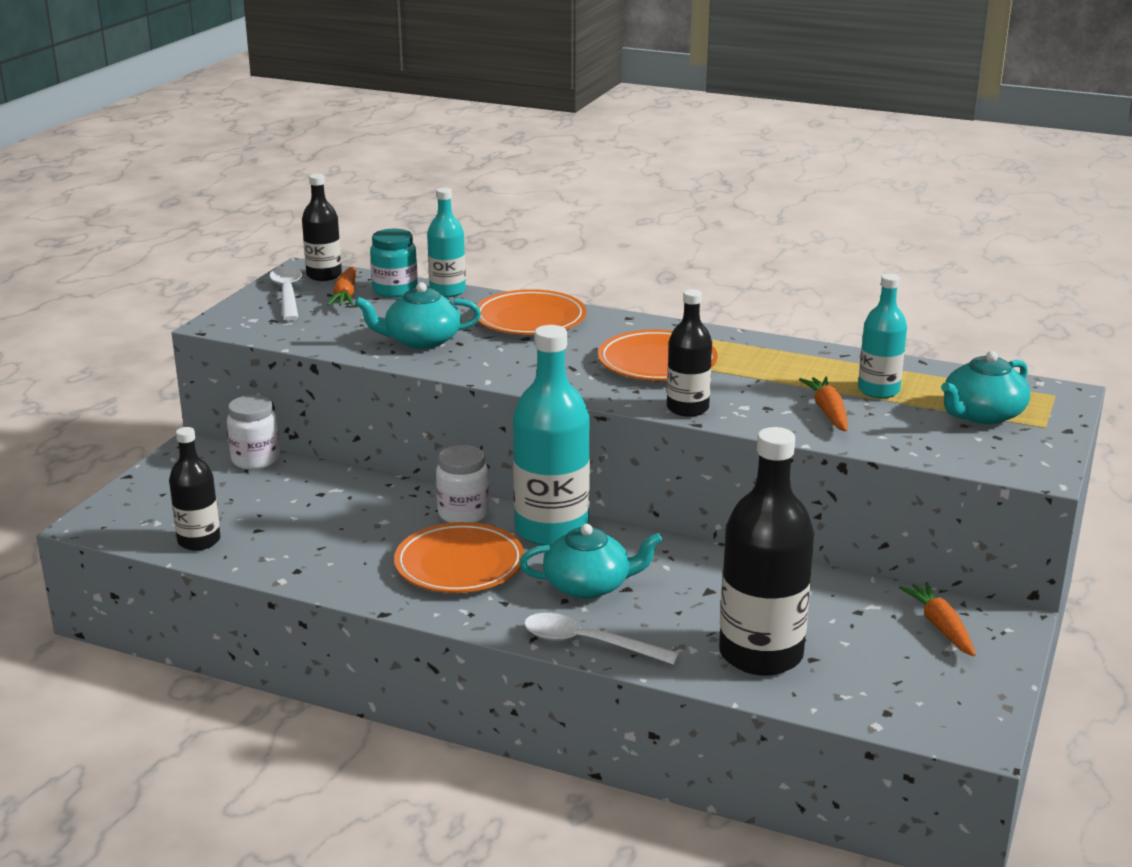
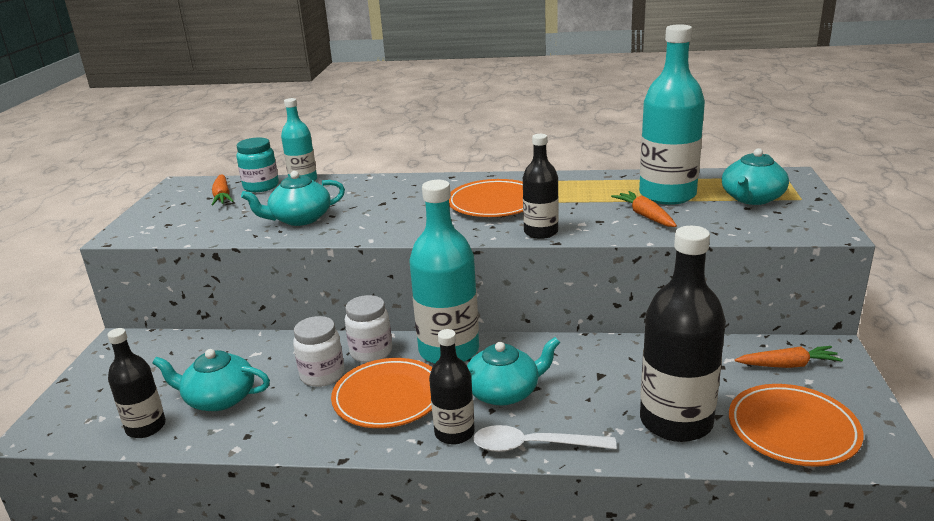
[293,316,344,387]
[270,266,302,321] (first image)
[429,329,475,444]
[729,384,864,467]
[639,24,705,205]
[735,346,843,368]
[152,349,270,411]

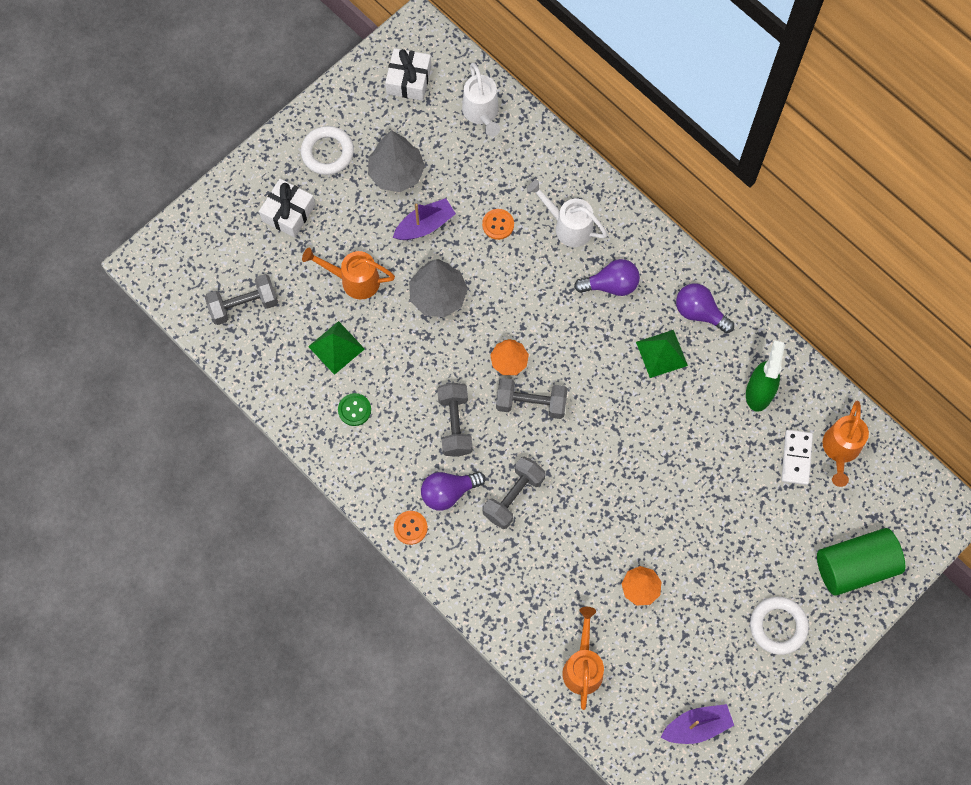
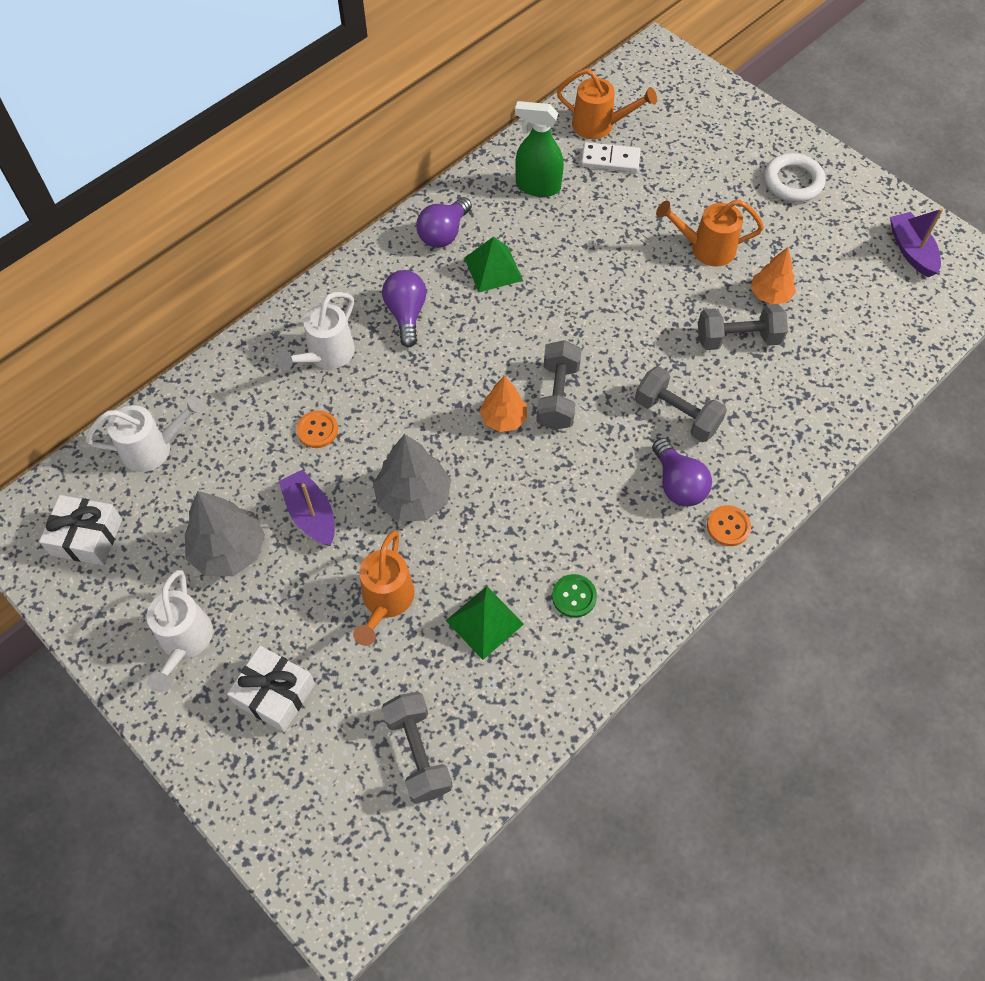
[147,570,213,692]
[698,304,788,350]
[656,199,764,267]
[817,528,905,596] (first image)

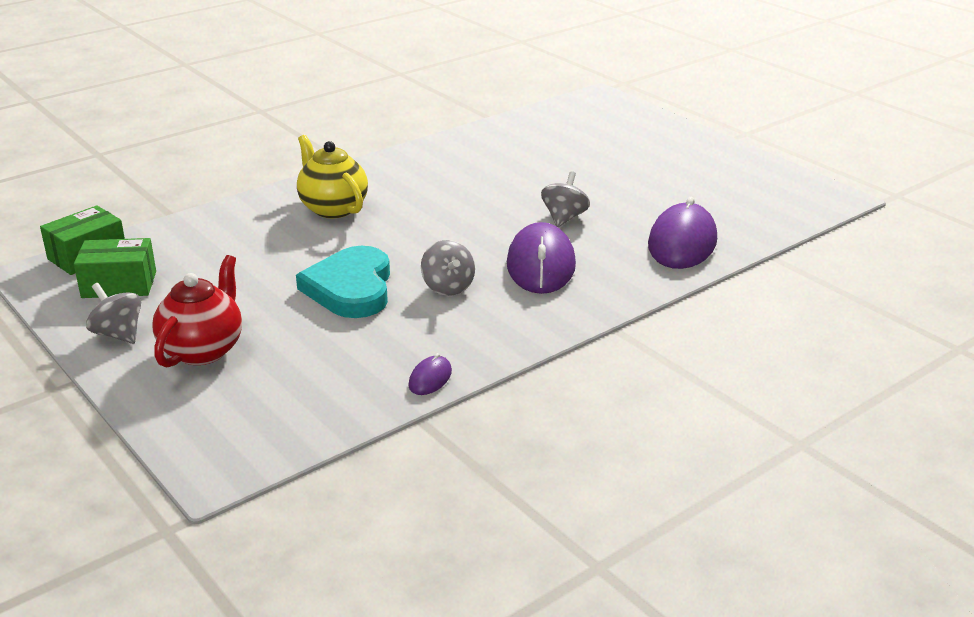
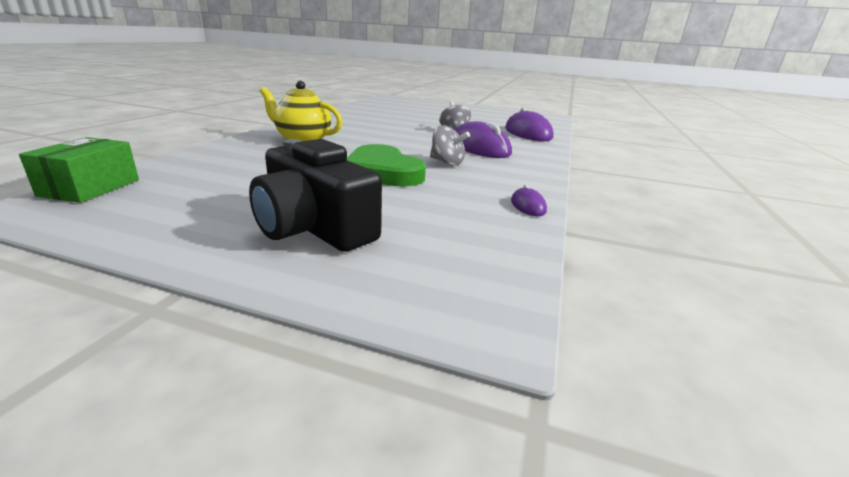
[74,238,156,298] (first image)
[86,283,141,344] (first image)
[249,139,382,252]
[347,144,426,187]

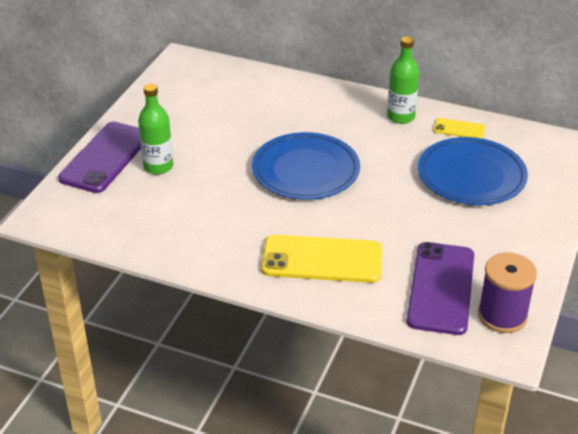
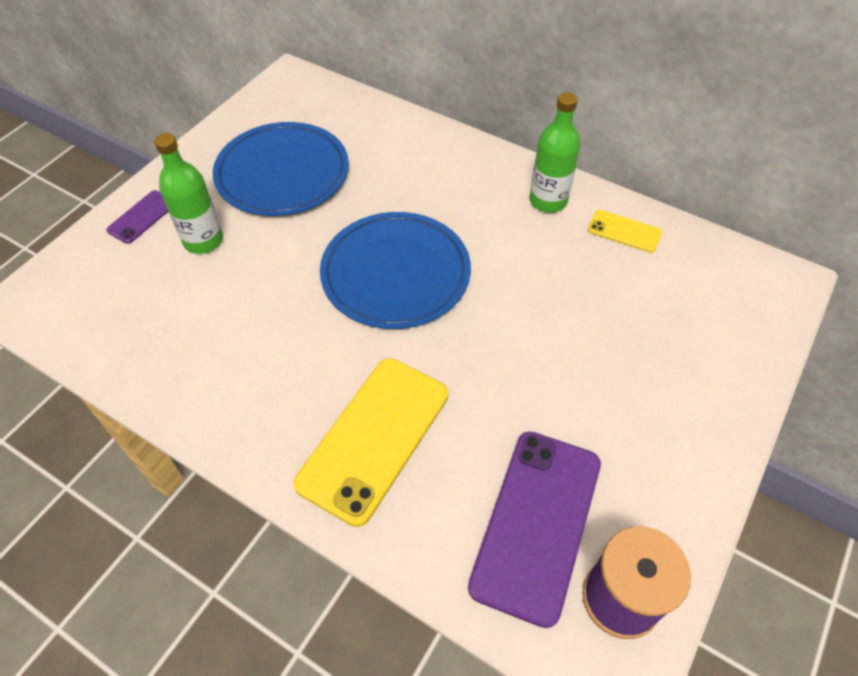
[106,190,168,244]
[293,358,448,527]
[213,122,349,216]

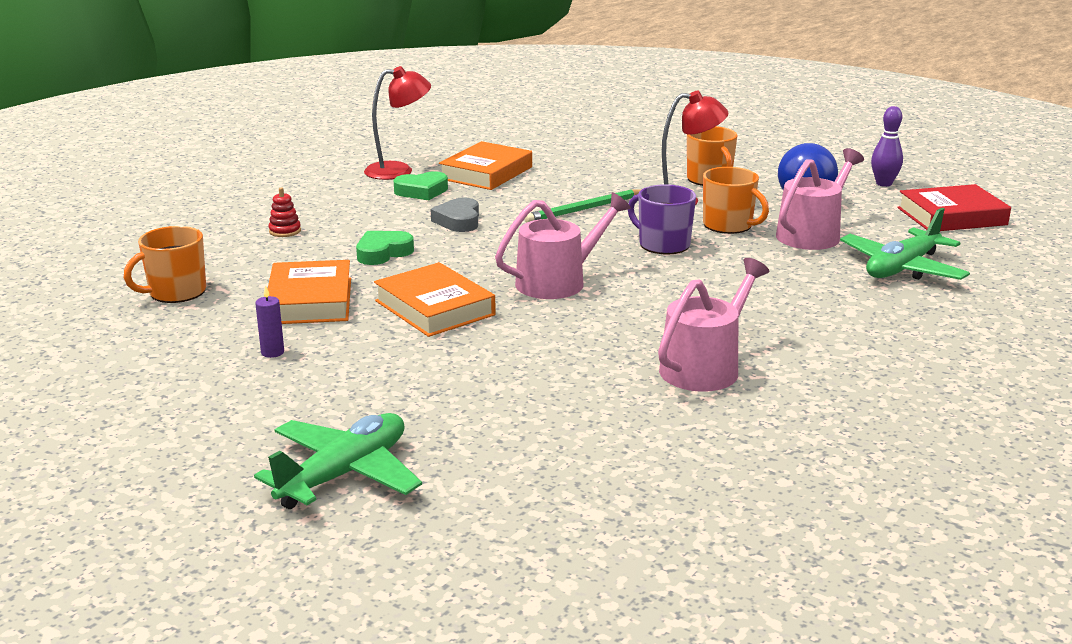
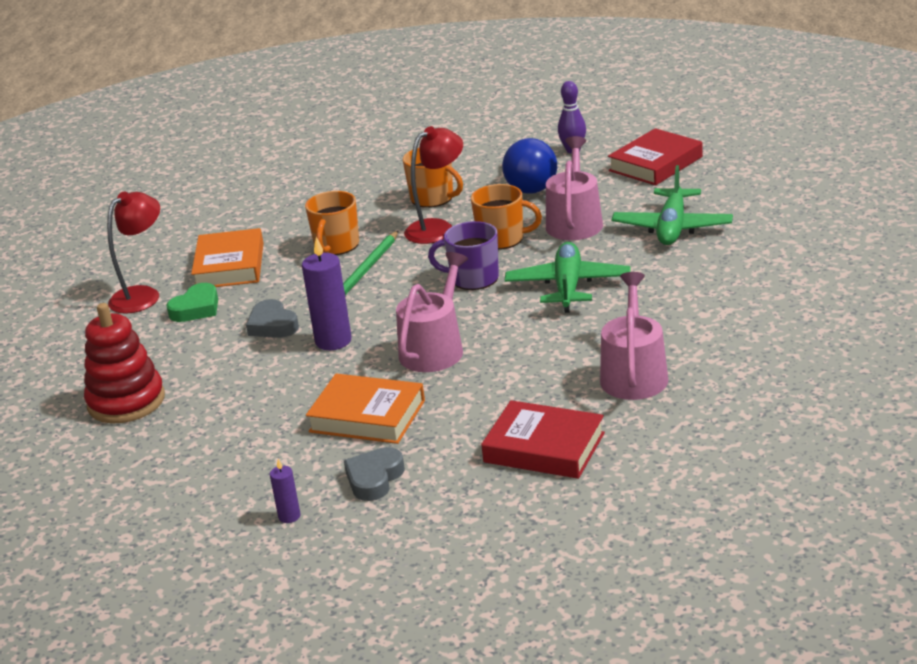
[305,191,359,255]
[505,242,631,313]
[84,303,165,423]
[268,260,351,324] (first image)
[356,231,414,265] (first image)
[302,237,352,350]
[344,447,405,501]
[481,400,605,479]

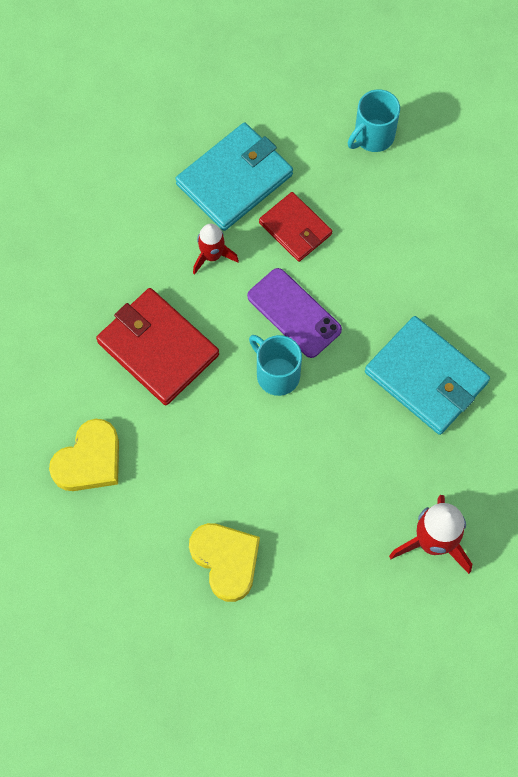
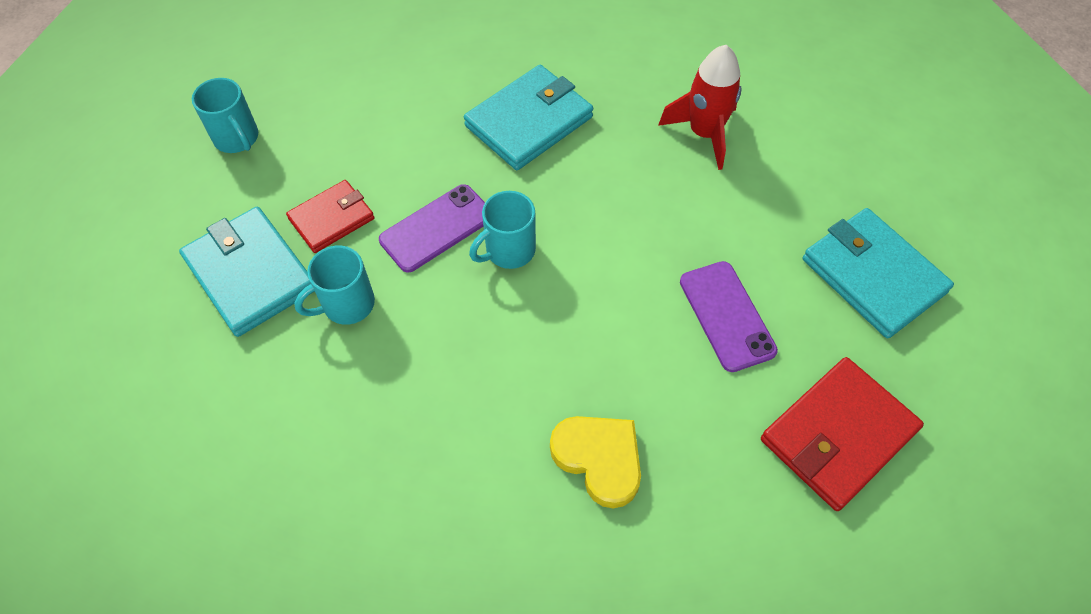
[761,357,924,511]
[680,261,778,372]
[294,246,375,325]
[803,208,954,338]

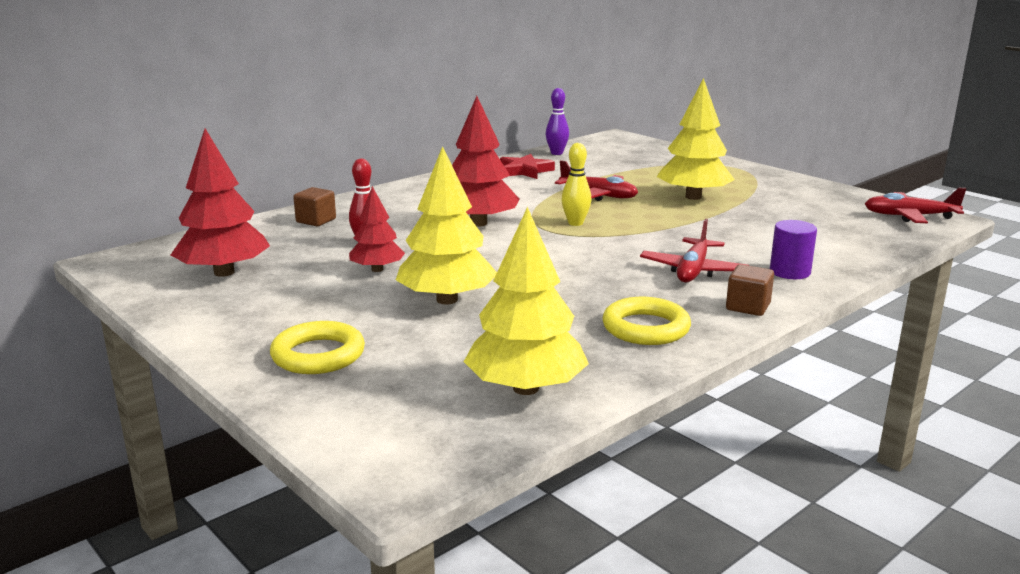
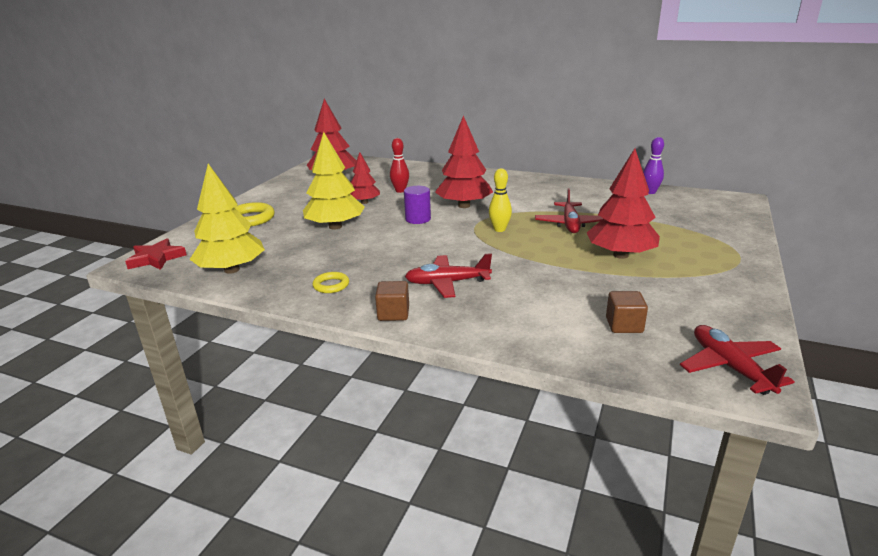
[606,291,648,333]
[125,238,187,270]
[312,272,349,293]
[587,148,660,259]
[404,186,431,224]

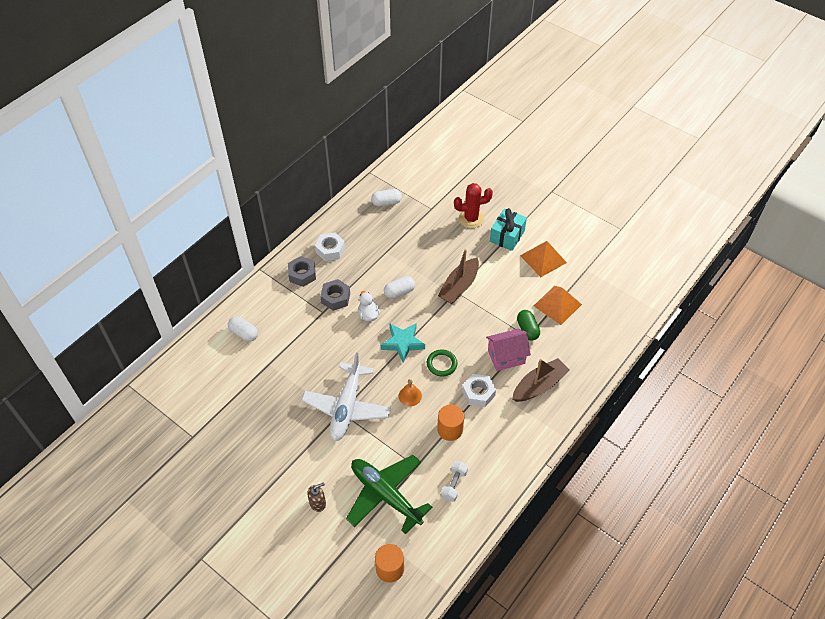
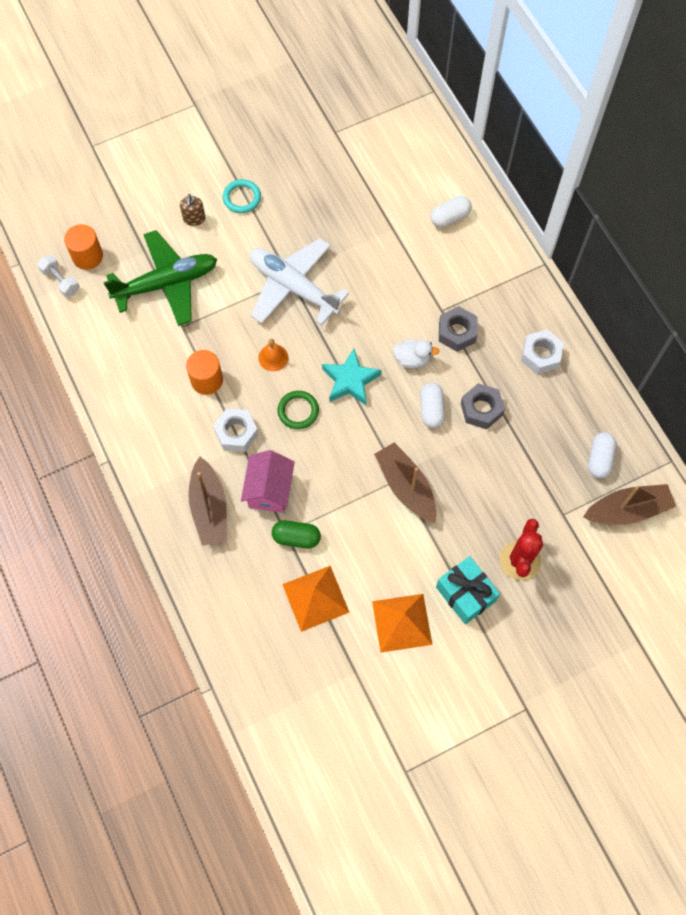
[461,383,505,429]
[37,255,80,297]
[223,179,261,213]
[583,484,676,525]

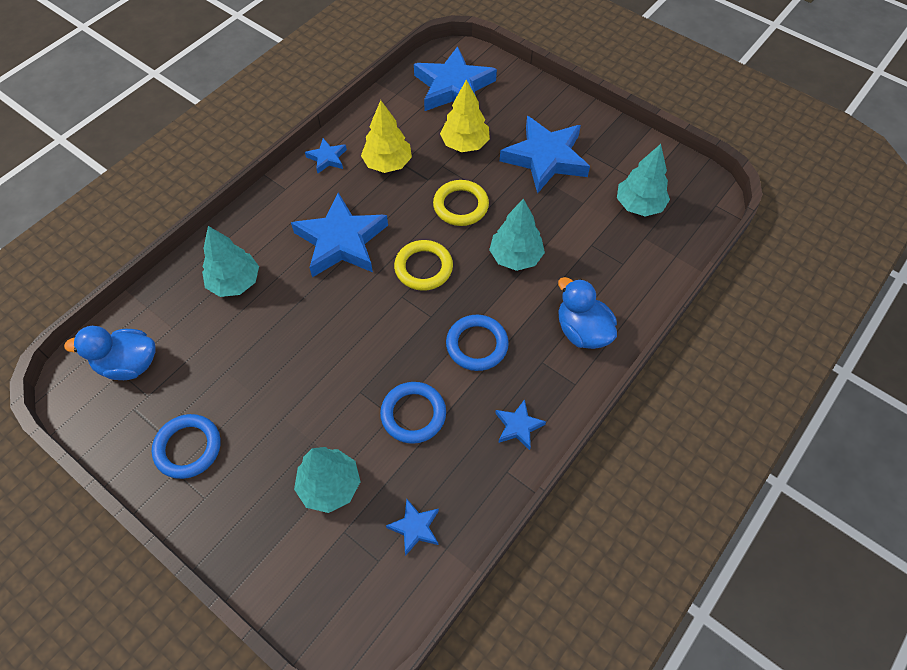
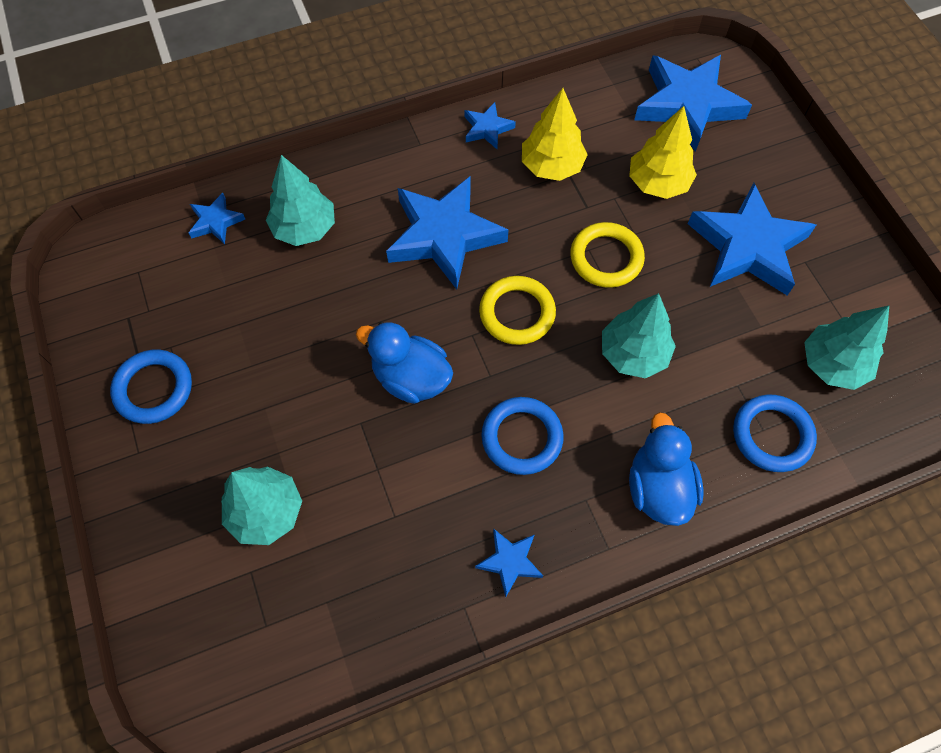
[356,322,453,404]
[733,395,817,472]
[189,193,245,244]

